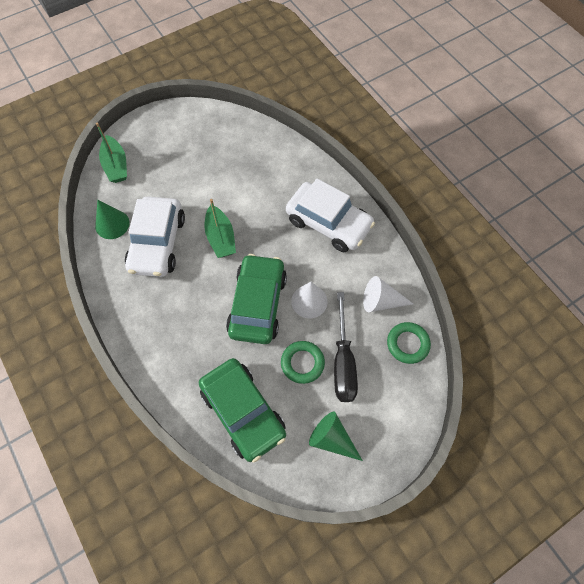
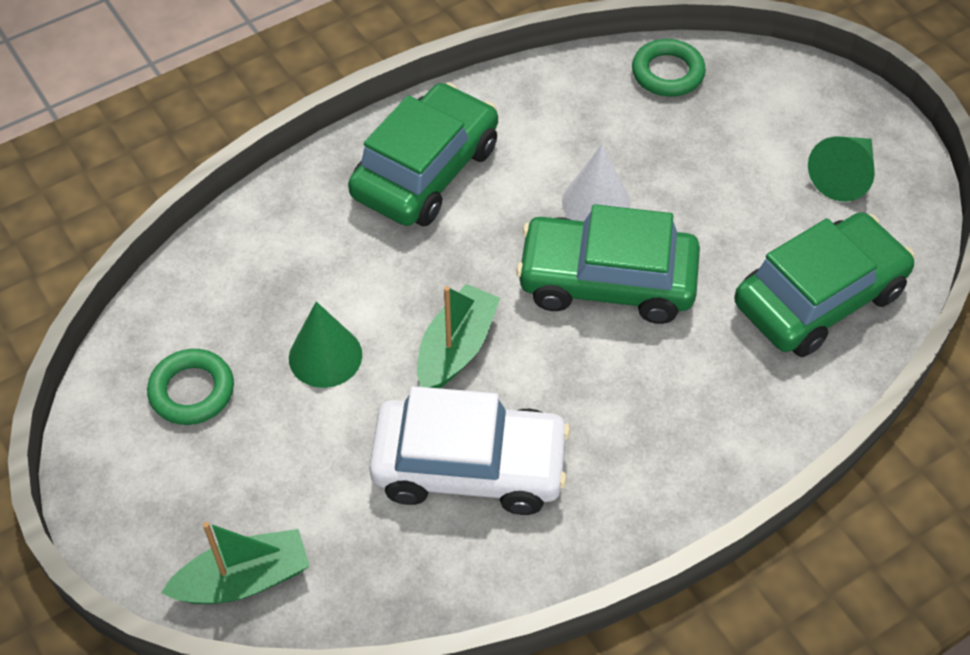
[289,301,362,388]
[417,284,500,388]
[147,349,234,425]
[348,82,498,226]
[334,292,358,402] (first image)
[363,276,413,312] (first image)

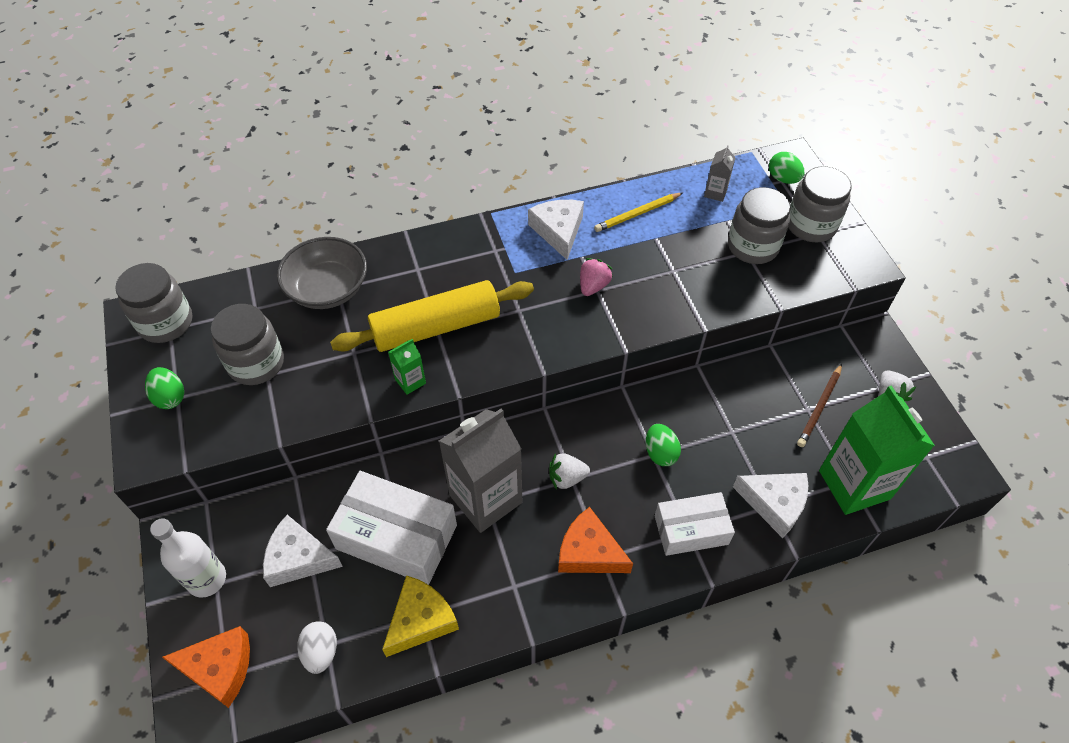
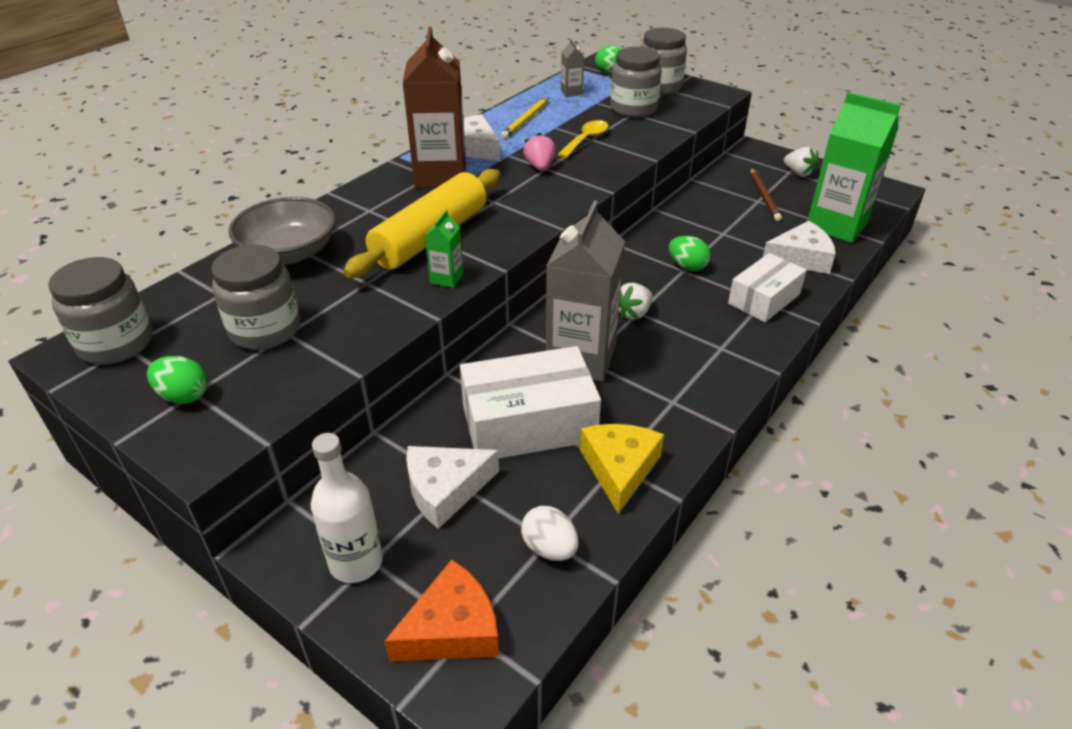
[558,507,633,573] (first image)
[403,27,466,188]
[557,120,608,158]

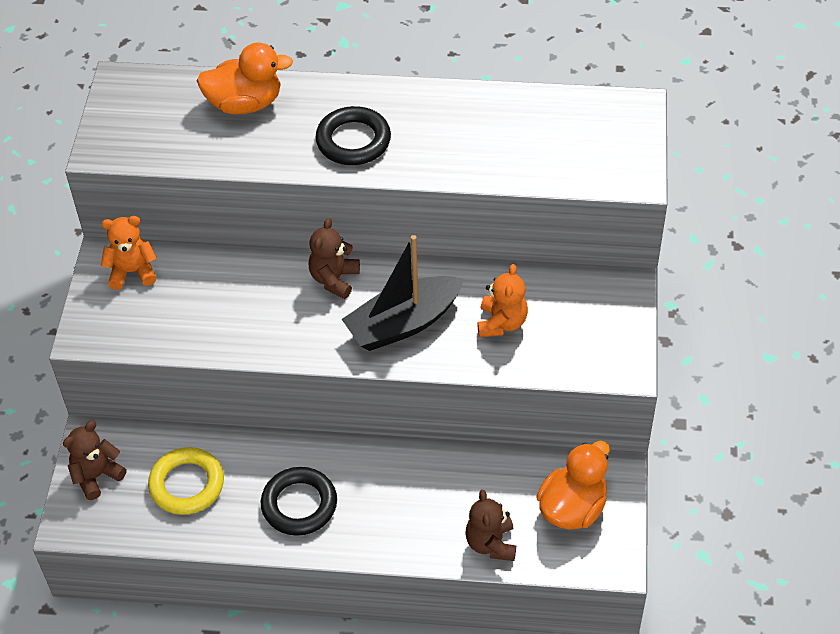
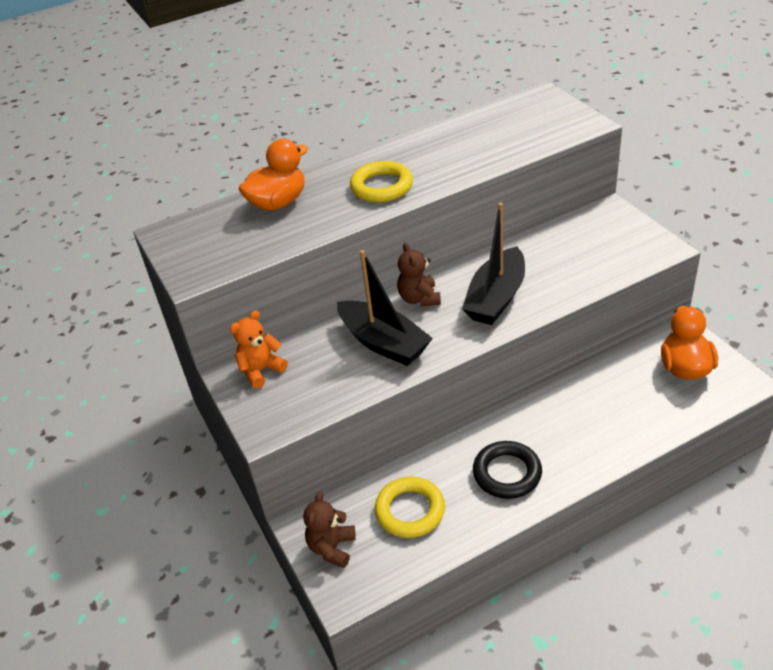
[350,161,413,202]
[466,490,516,561] (first image)
[477,264,528,337] (first image)
[337,250,433,366]

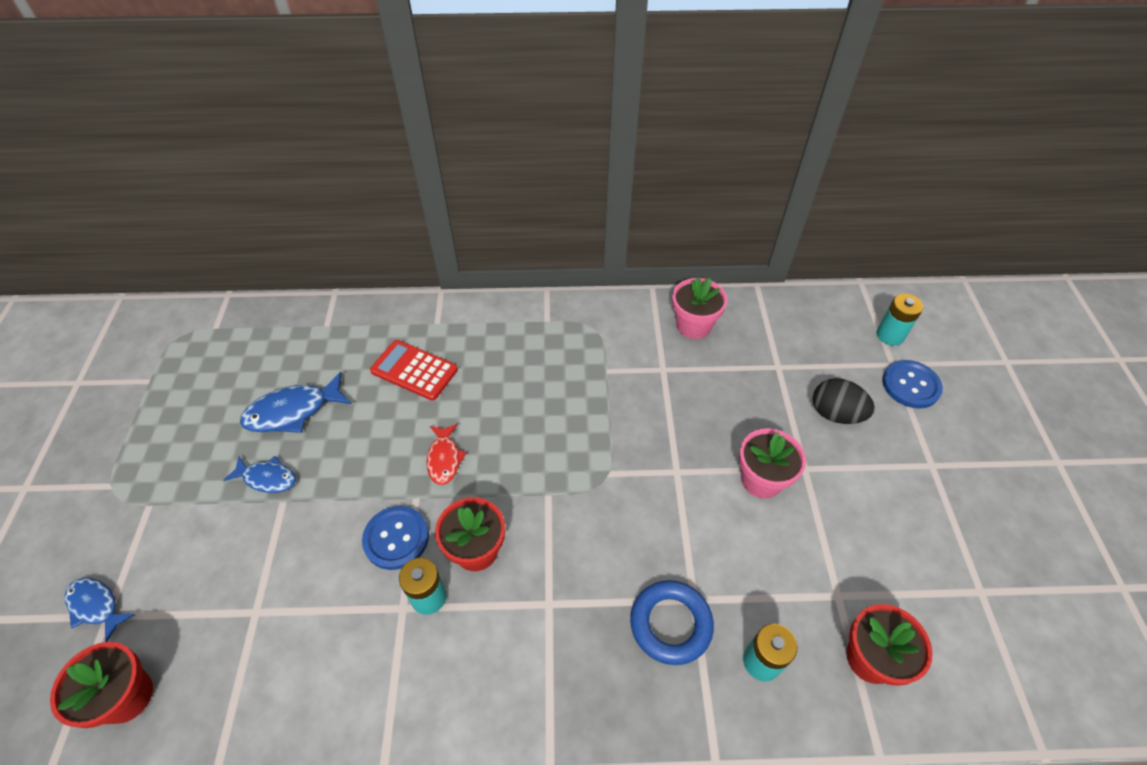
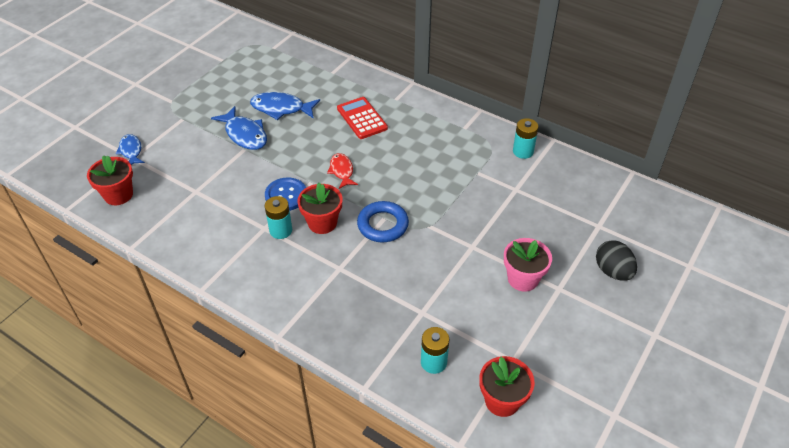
[211,106,267,150]
[327,153,358,189]
[357,201,409,242]
[672,278,727,339] (first image)
[513,118,538,159]
[882,360,943,409] (first image)

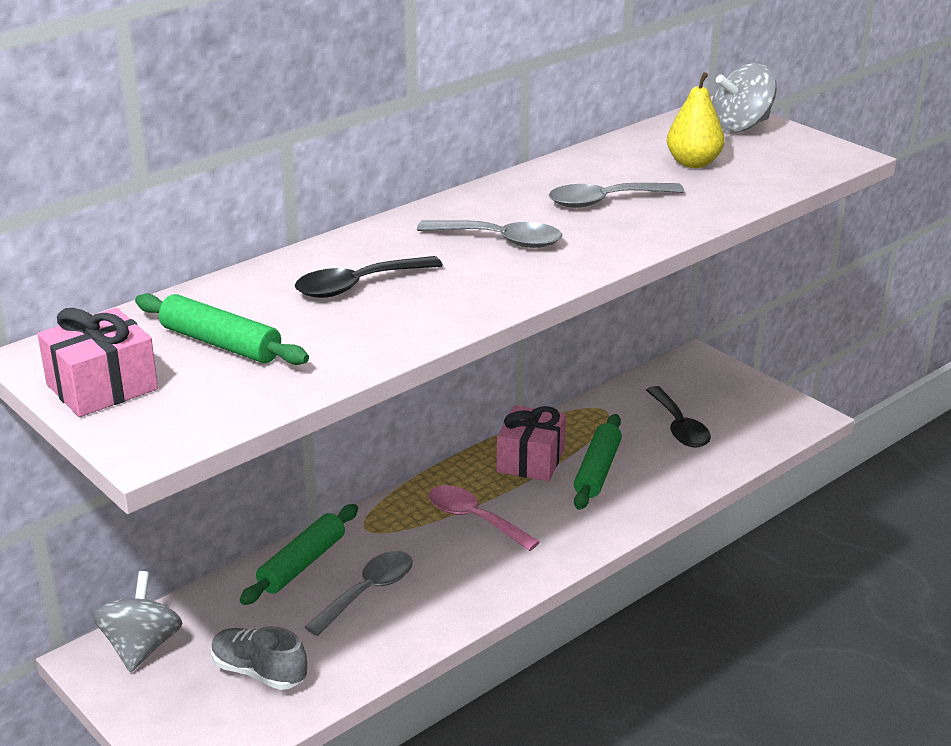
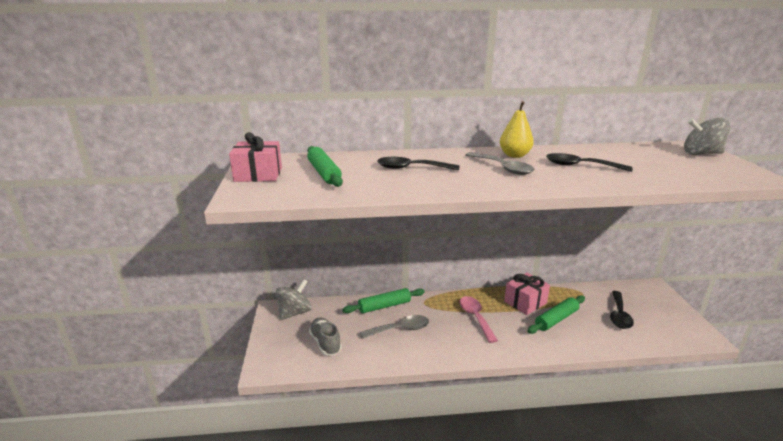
[546,153,633,172]
[500,101,534,158]

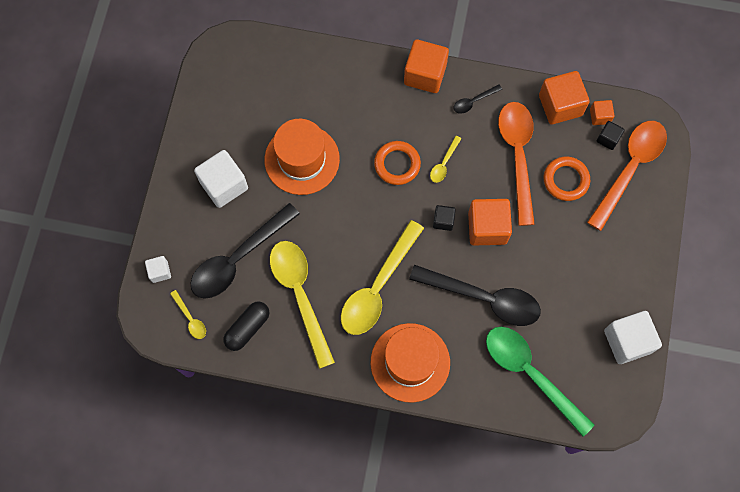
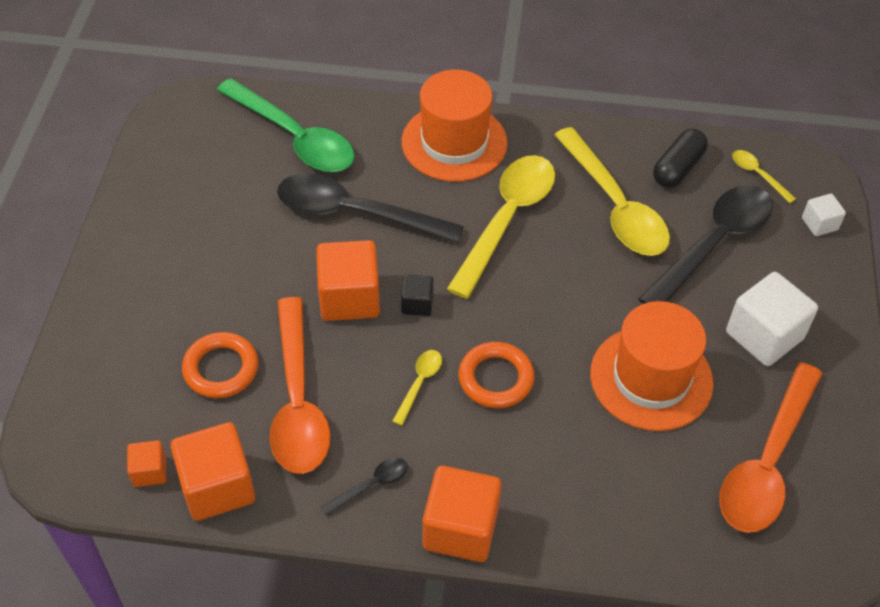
[719,362,823,533]
[596,121,625,150] (first image)
[604,311,662,364] (first image)

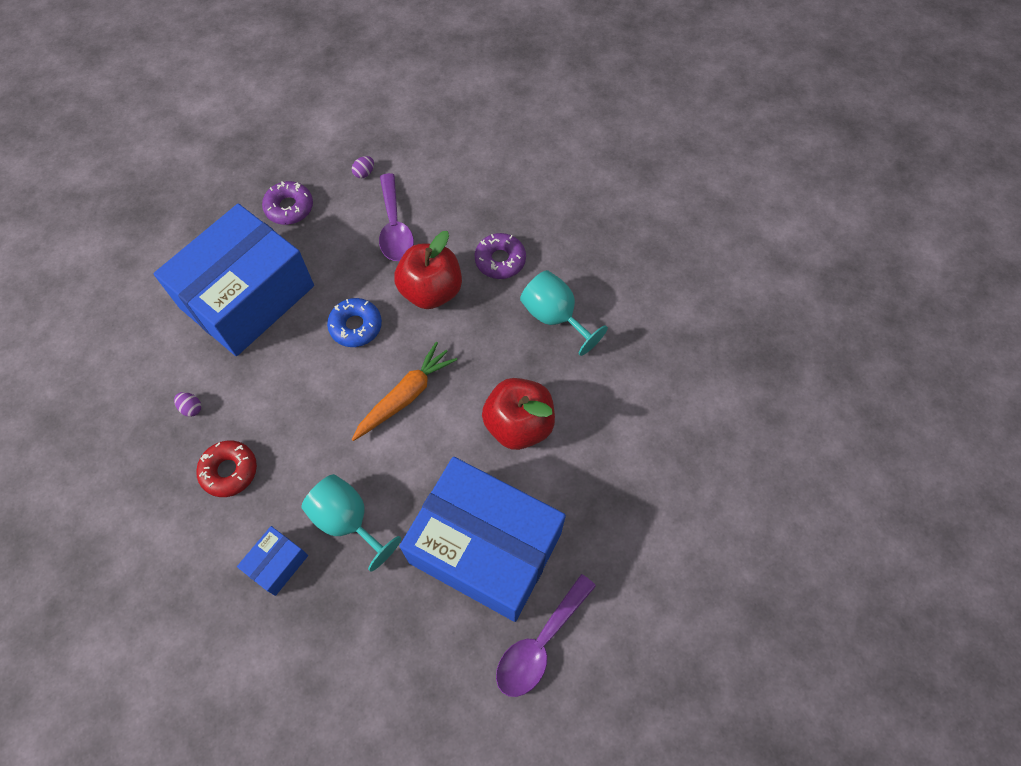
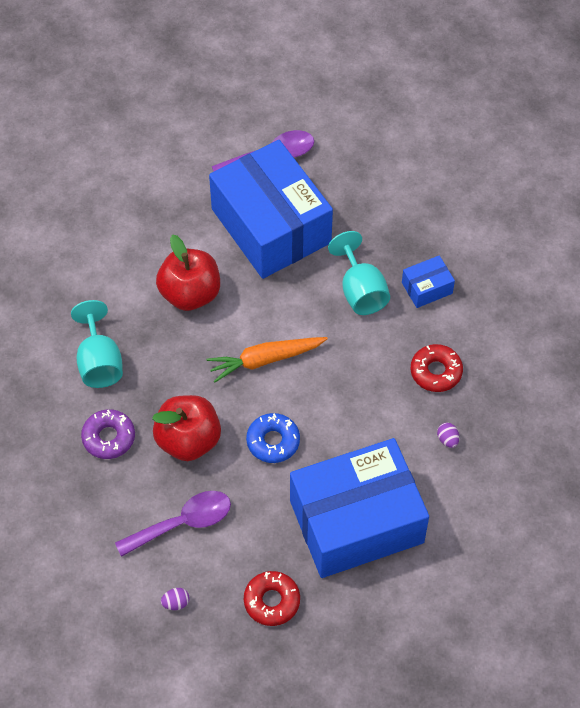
[244,571,300,626]
[115,491,231,557]

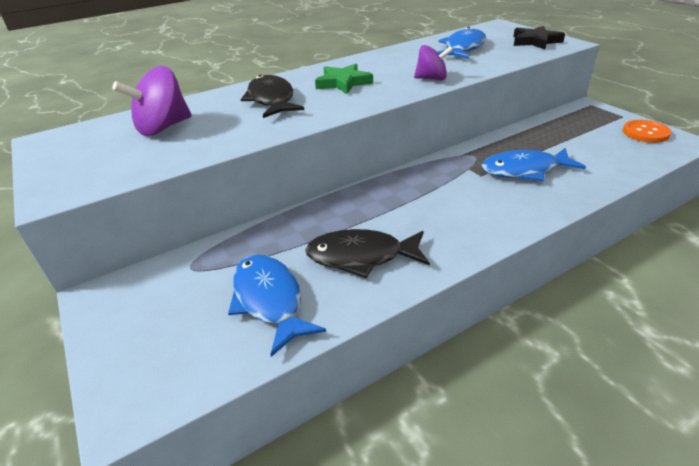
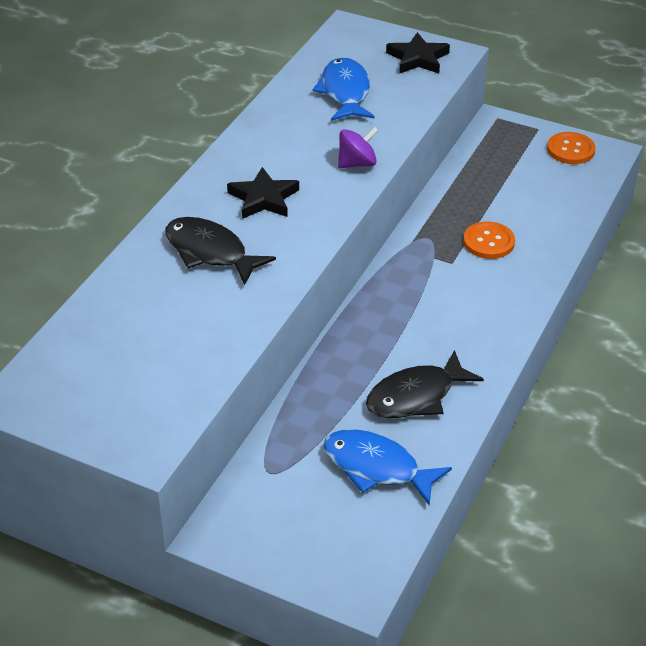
[112,66,191,136] (first image)
[227,167,299,219]
[463,221,515,259]

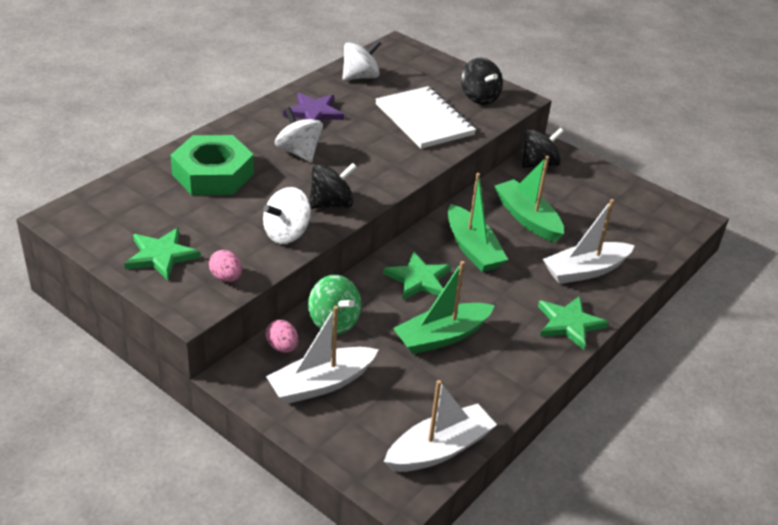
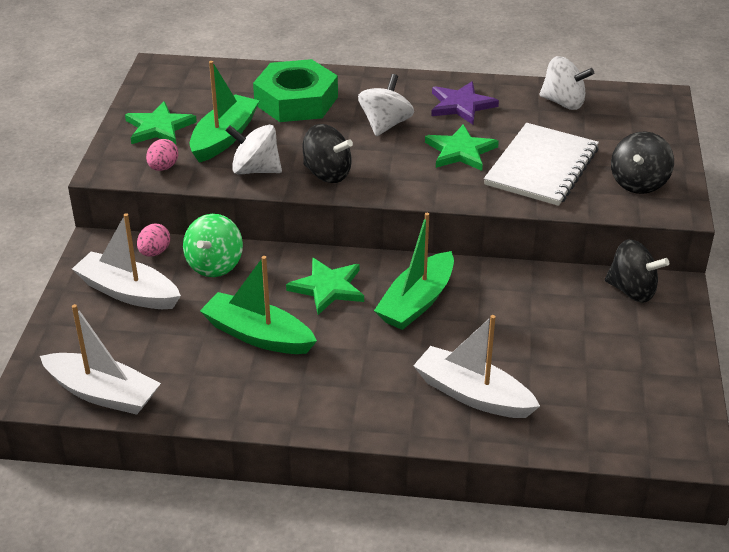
[190,61,260,163]
[425,124,499,171]

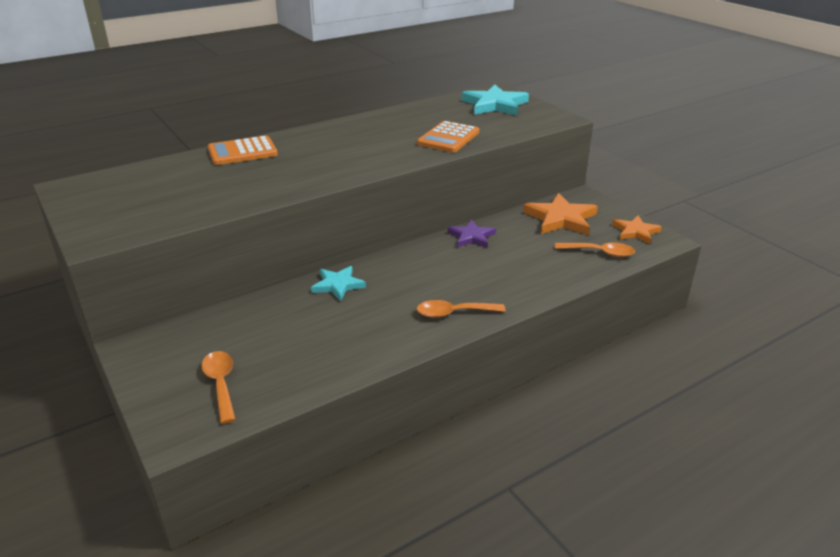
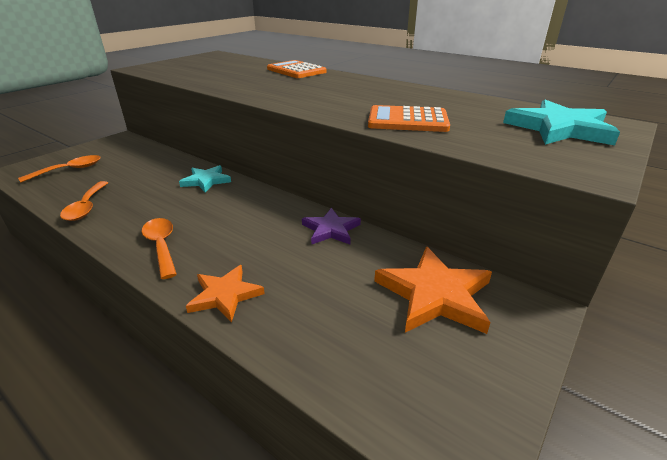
[60,181,108,221]
[186,265,265,322]

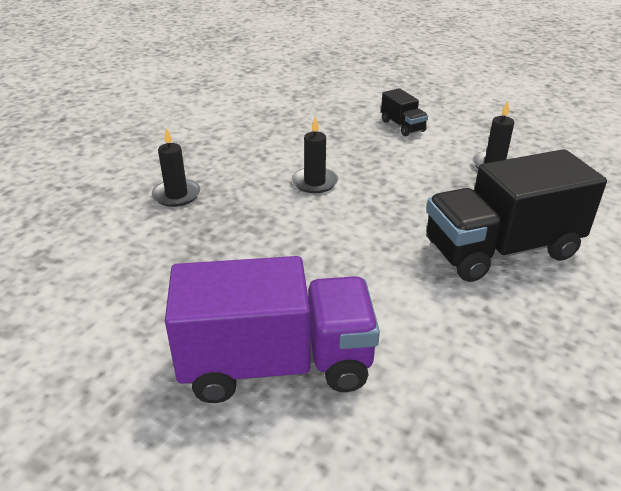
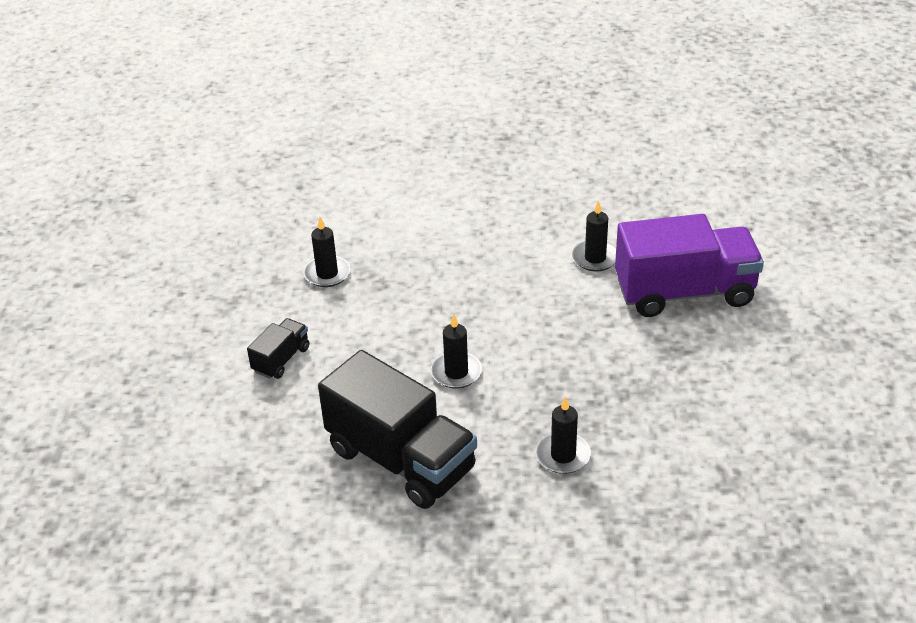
[615,214,764,317]
[318,350,477,509]
[572,200,616,271]

